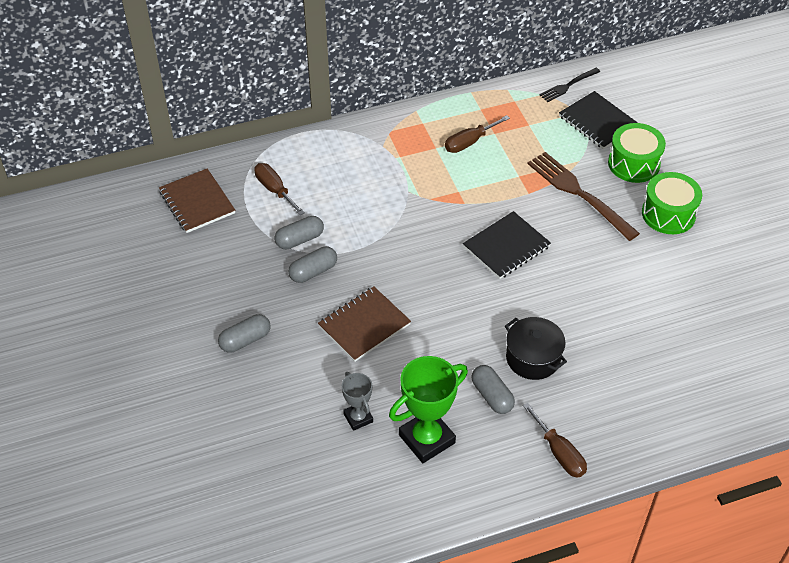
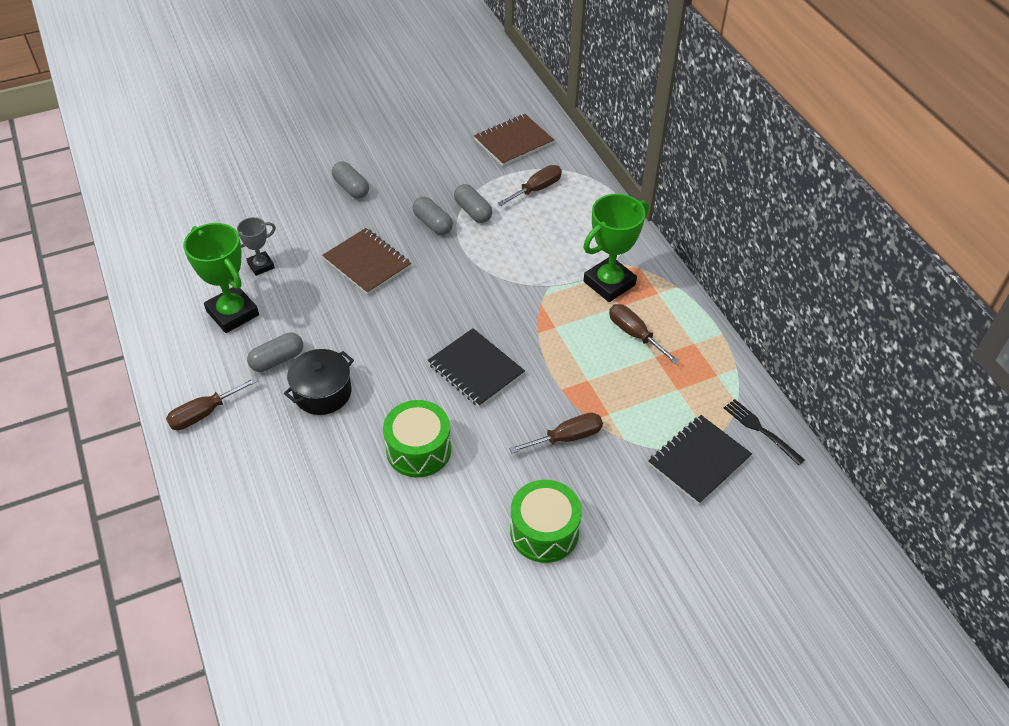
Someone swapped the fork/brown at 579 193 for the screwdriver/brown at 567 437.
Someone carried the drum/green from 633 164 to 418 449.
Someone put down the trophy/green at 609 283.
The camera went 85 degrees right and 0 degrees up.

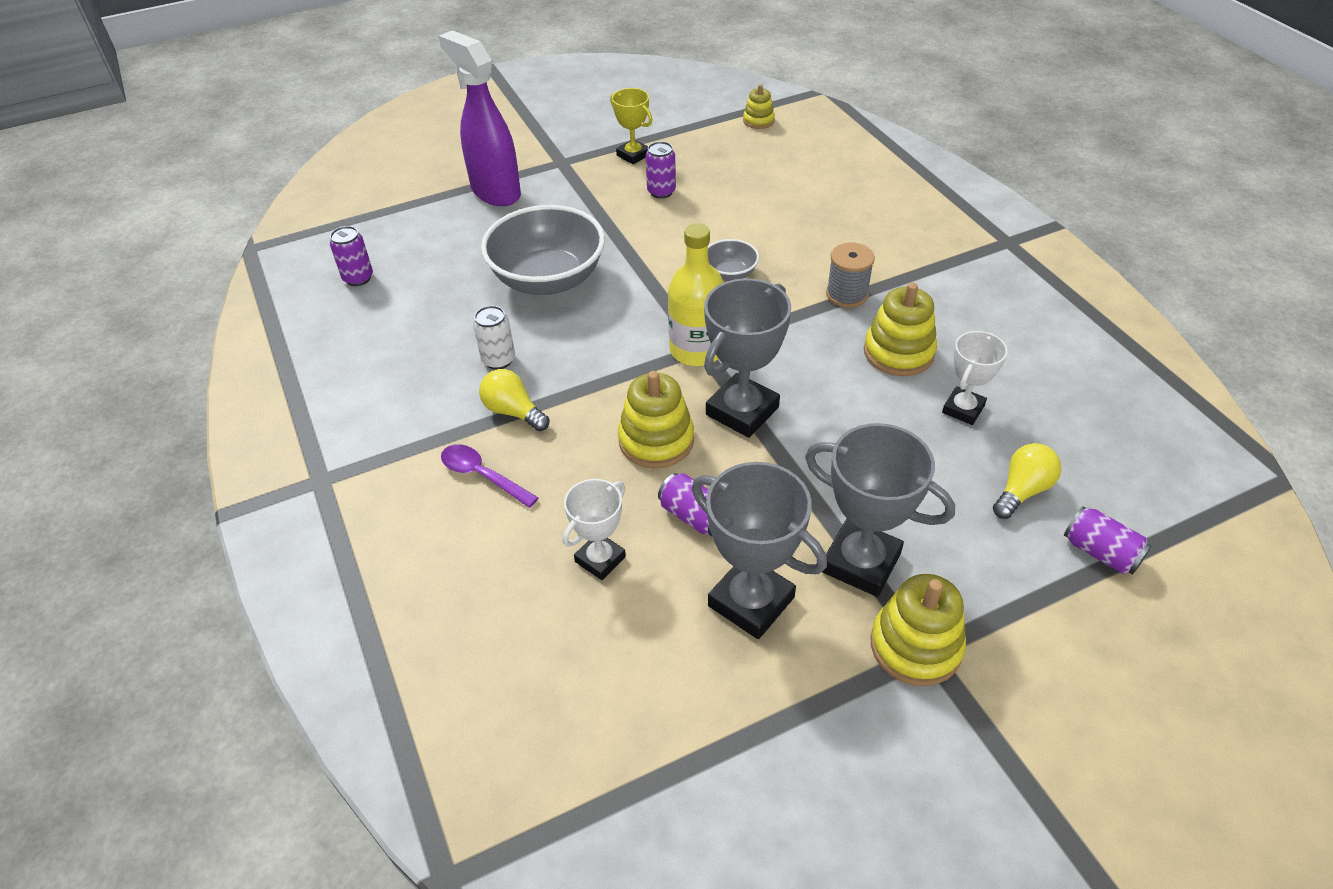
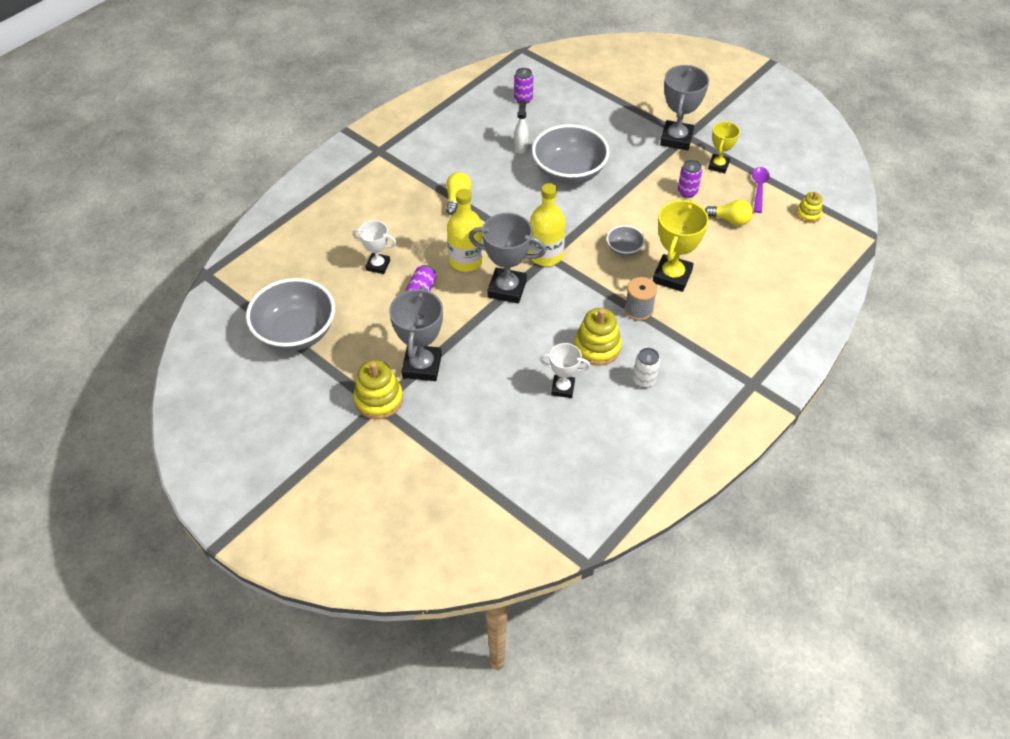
Someone took away the spray bottle/purple at 495 192.
Someone carried the spoon/purple from 482 476 to 759 188.
Someone carried the can/white from 498 360 to 644 380.
Someone swapped the stacking toy/yellow at 656 440 for the bottle/yellow at 466 260.
Someone carried the trophy/grey from 751 601 to 676 139.
Someone carried the light bulb/yellow from 1022 490 to 730 220.
Someone took away the can/purple at 1100 552.
Someone put down the bowl/grey at 296 332.
Someone put down the spray bottle/white at 521 147.
Someone put down the trophy/yellow at 672 276.
The camera went 65 degrees right and 5 degrees up.

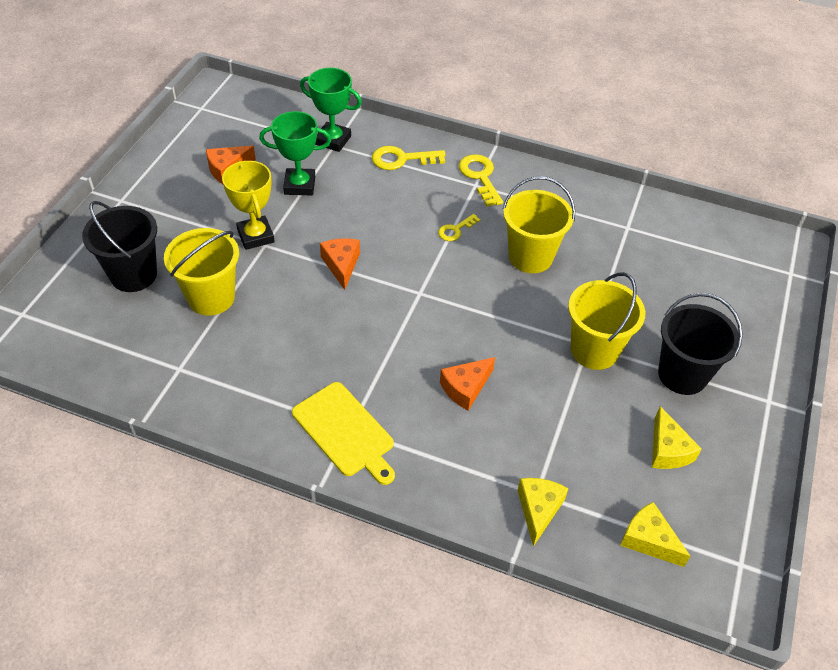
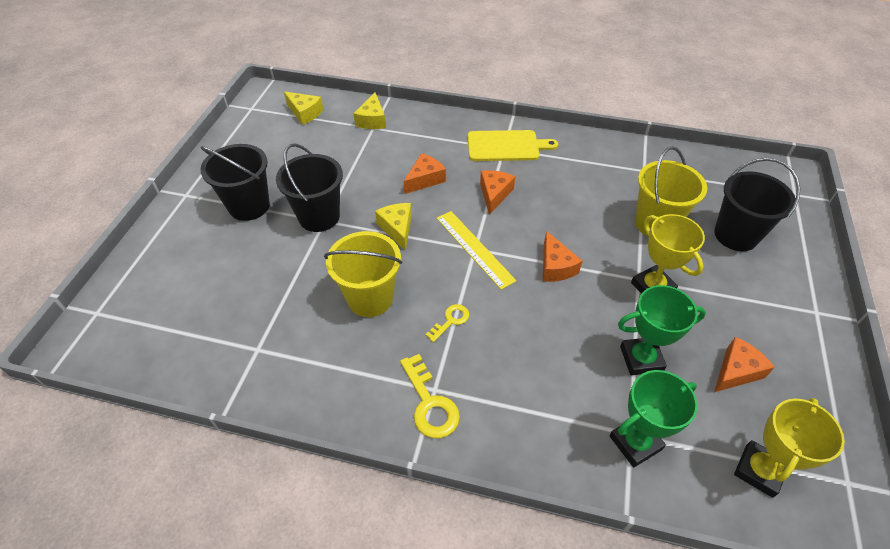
Someone rotated the cutting board/yellow at 345 431 by 135 degrees clockwise.
Someone rotated the trophy/green at 333 140 by 45 degrees counterclockwise.
Someone took away the key/yellow at 402 159.
Someone repainted the bucket/yellow at 594 350, which became the bucket/black at 319 217.
Someone carried the cheese/yellow from 667 450 to 397 228.
Someone put down the ruler/yellow at 474 248.
Someone put down the cheese/orange at 494 194.
Someone put down the trophy/yellow at 758 470.
The camera went 175 degrees right and 0 degrees up.

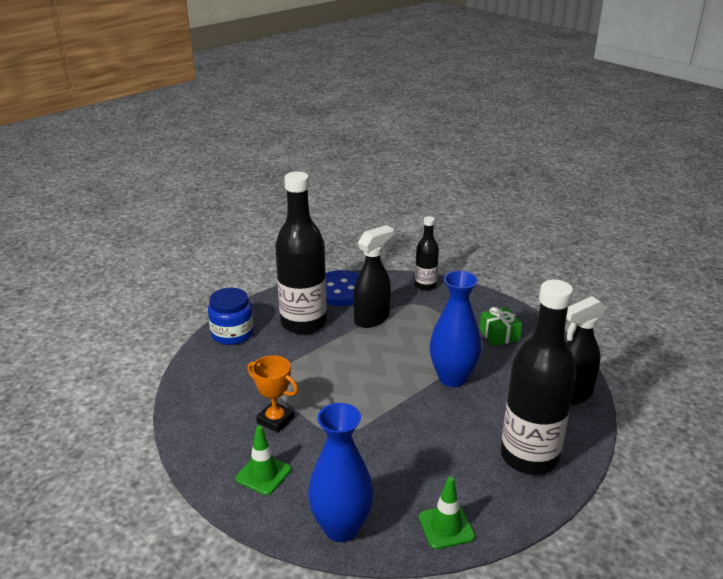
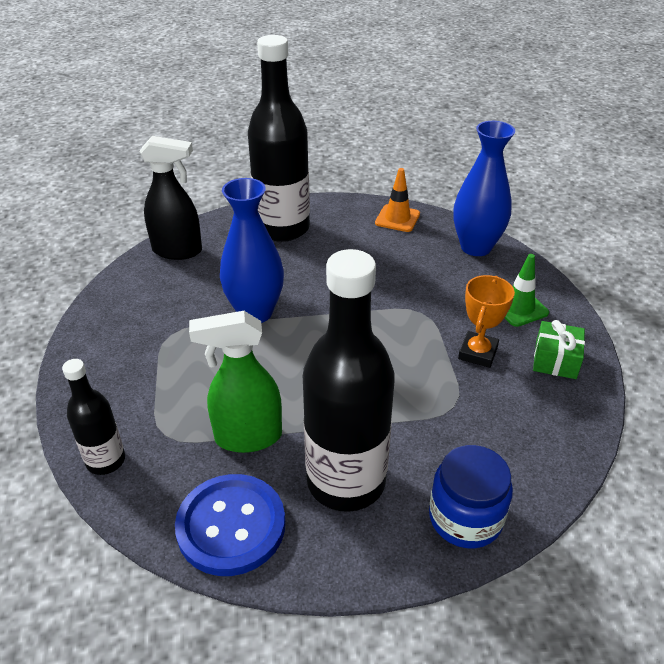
Someone rotated the trophy/orange at 275 420 by 45 degrees clockwise.
Someone repainted the spray bottle/black at 372 319, which became the spray bottle/green at 247 437.
Someone repainted the traffic cone/green at 446 527, which became the traffic cone/orange at 397 218.
Someone carried the gift/green from 499 334 to 555 360.
The camera went 145 degrees left and 10 degrees up.

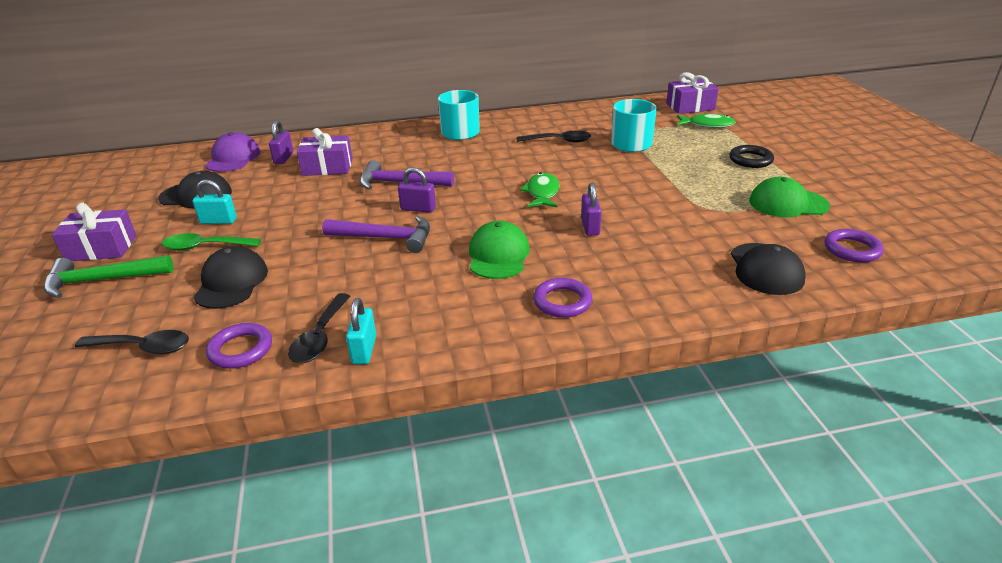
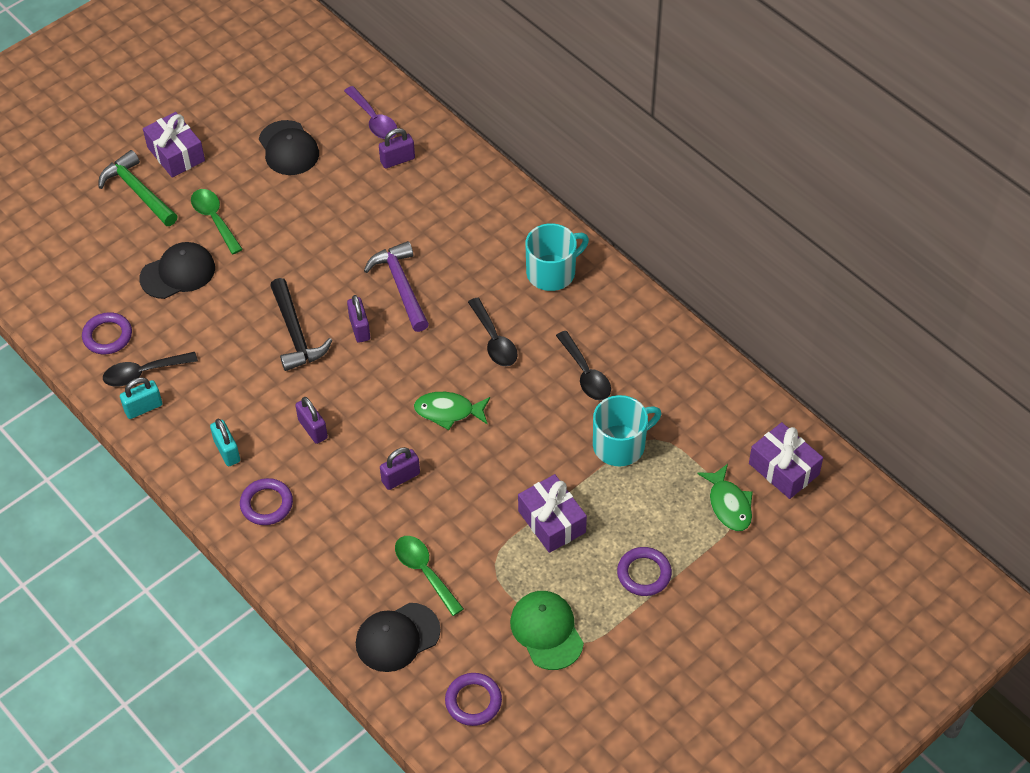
Someone carried the spoon/black from 143 347 to 494 340.
Someone carried the padlock/turquoise from 218 221 to 227 451.
Someone swapped the cap/purple at 233 158 for the spoon/purple at 374 120.
Someone carried the gift/purple from 327 167 to 552 521.
Someone repainted the hammer/purple at 385 238, which became the hammer/black at 295 333.
Someone swapped the cap/green at 498 255 for the padlock/purple at 313 429.
Someone rotated the fish/green at 542 193 by 150 degrees counterclockwise.
Someone repainted the ring/black at 750 160, which became the ring/purple at 644 574.
Someone put down the spoon/green at 424 572.
The camera went 60 degrees right and 20 degrees up.

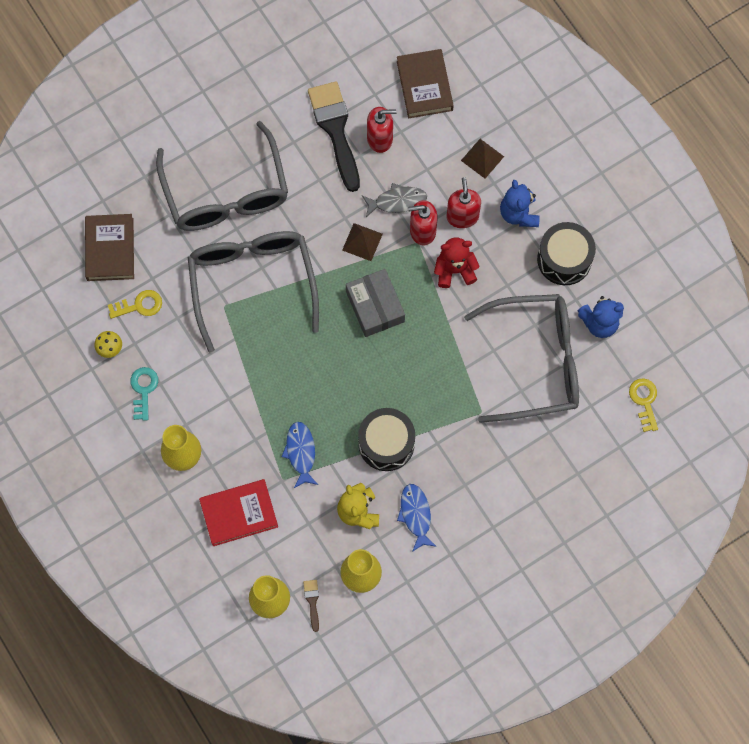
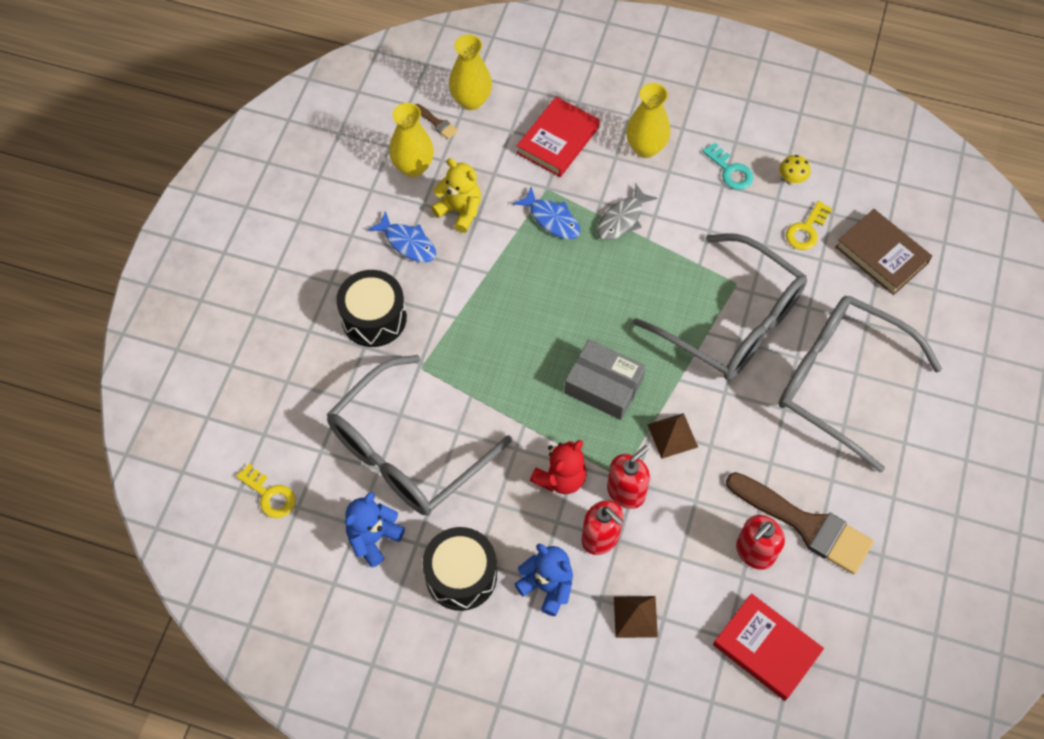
Someone repainted the brush/black at 335 130, which became the brush/brown at 805 525.
Someone carried the drum/black from 386 443 to 374 318.
Someone carried the fish/grey from 397 201 to 622 219.
Someone repainted the book/brown at 424 86, which became the book/red at 766 648.
The camera went 140 degrees right and 10 degrees down.

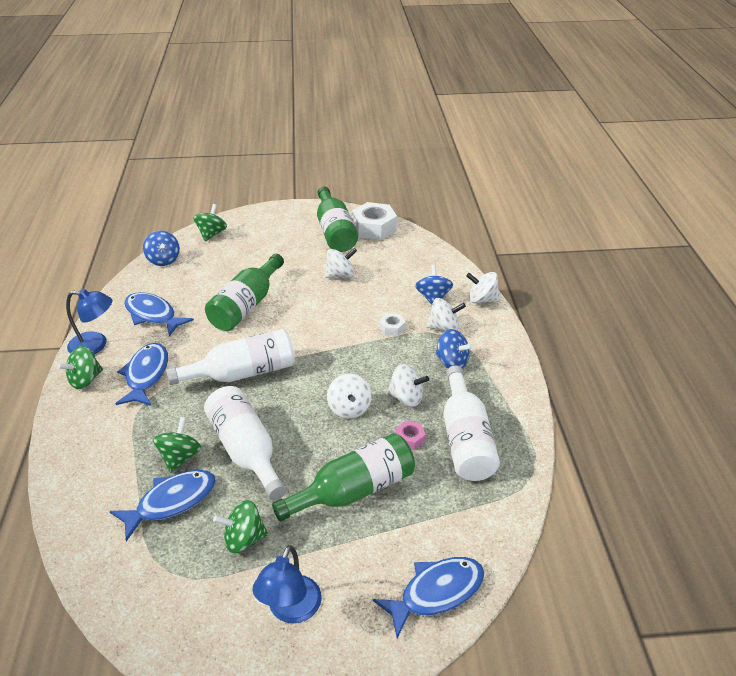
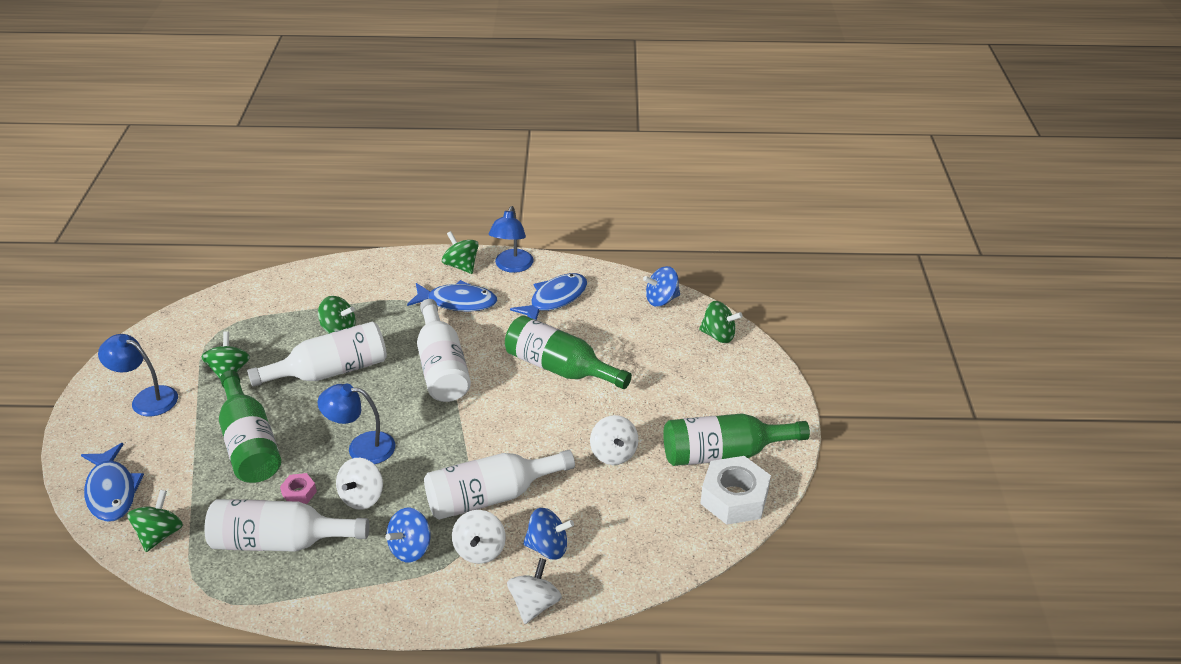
Someone took away the fish/blue at 171 502.
Someone swapped the spinning top/white at 349 408 for the lamp/blue at 361 447.
Someone swapped the nut/white at 392 328 for the bottle/white at 491 496.
Someone put down the spinning top/green at 160 534.
The camera went 95 degrees right and 0 degrees up.

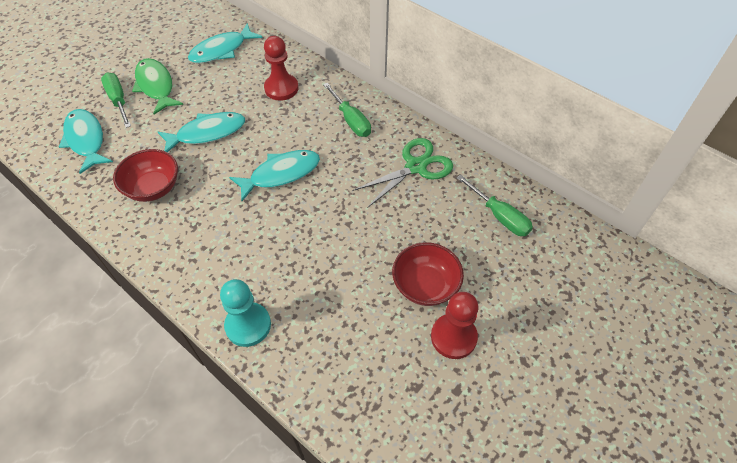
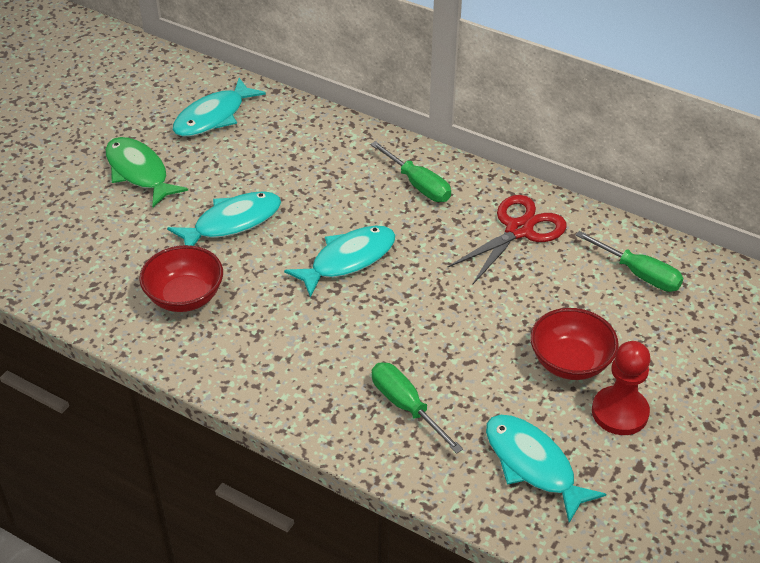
Someone carried the fish/turquoise from 86 140 to 533 465.
Someone carried the screwdriver/green from 118 100 to 405 405.
Someone took away the pawn/turquoise at 248 325.
Someone took away the pawn/red at 281 88.
Someone repainted the scissors/green at 416 167, which became the scissors/red at 519 230.
The camera went 10 degrees left and 10 degrees down.

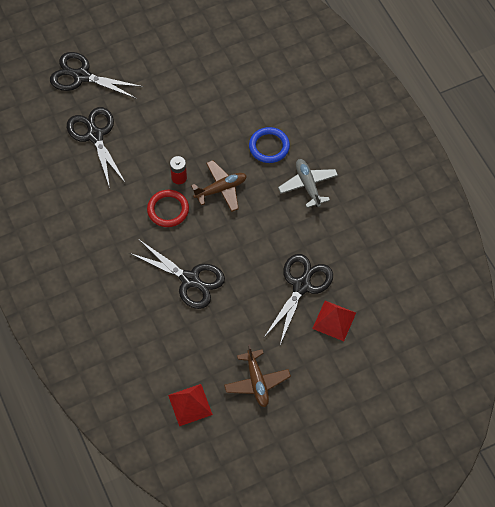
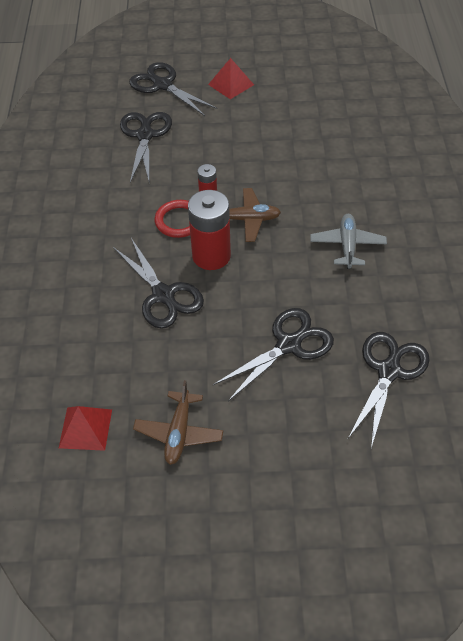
Someone took away the ring/blue at 269 146.
Someone carried the pyramid/red from 334 320 to 231 84.
Someone put down the battery/red at 211 256.
Someone put down the scissors/black at 389 371.
The camera went 25 degrees right and 10 degrees down.

